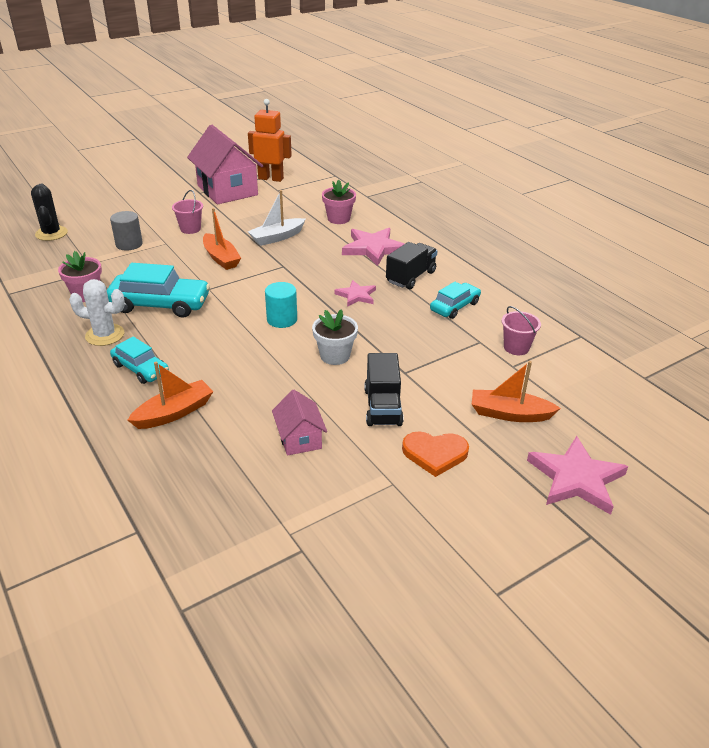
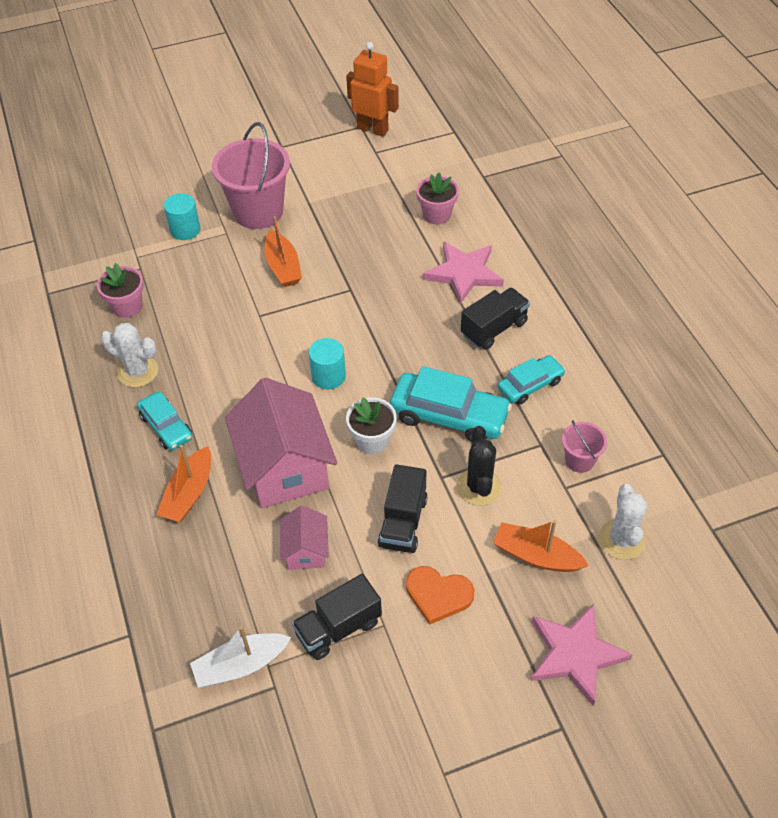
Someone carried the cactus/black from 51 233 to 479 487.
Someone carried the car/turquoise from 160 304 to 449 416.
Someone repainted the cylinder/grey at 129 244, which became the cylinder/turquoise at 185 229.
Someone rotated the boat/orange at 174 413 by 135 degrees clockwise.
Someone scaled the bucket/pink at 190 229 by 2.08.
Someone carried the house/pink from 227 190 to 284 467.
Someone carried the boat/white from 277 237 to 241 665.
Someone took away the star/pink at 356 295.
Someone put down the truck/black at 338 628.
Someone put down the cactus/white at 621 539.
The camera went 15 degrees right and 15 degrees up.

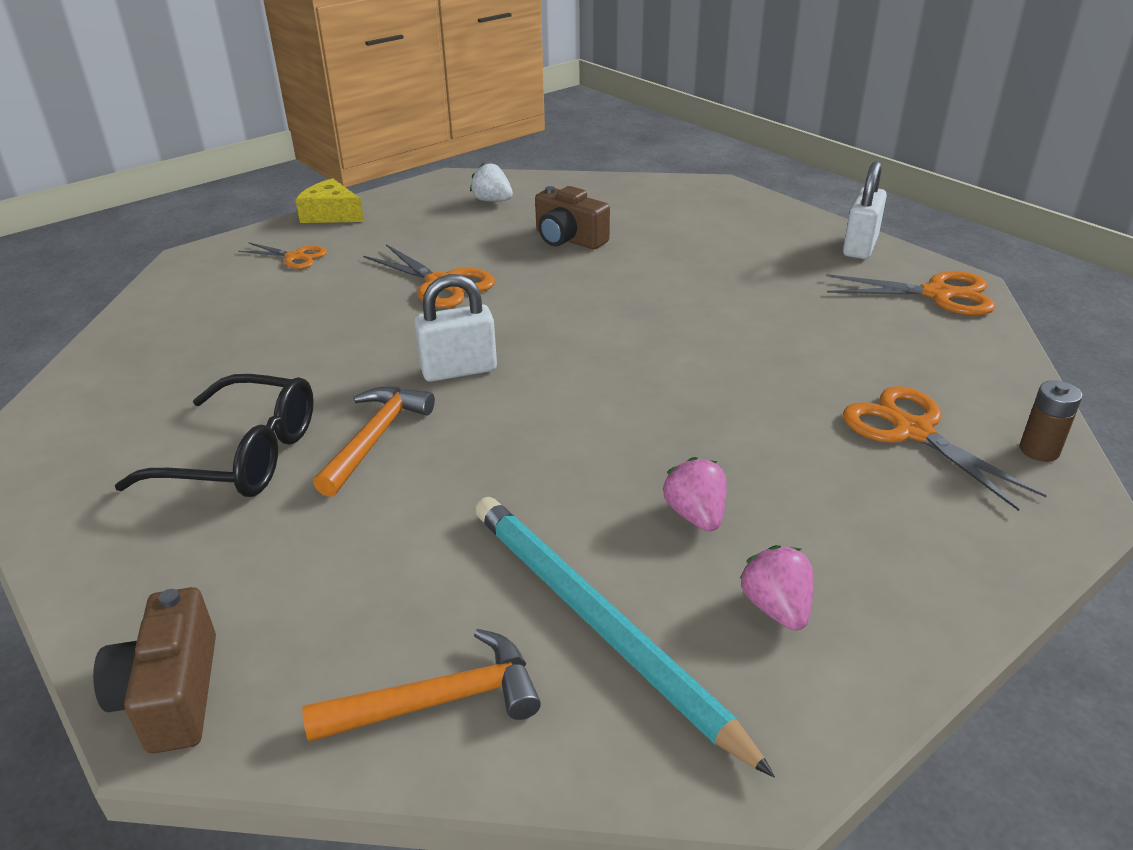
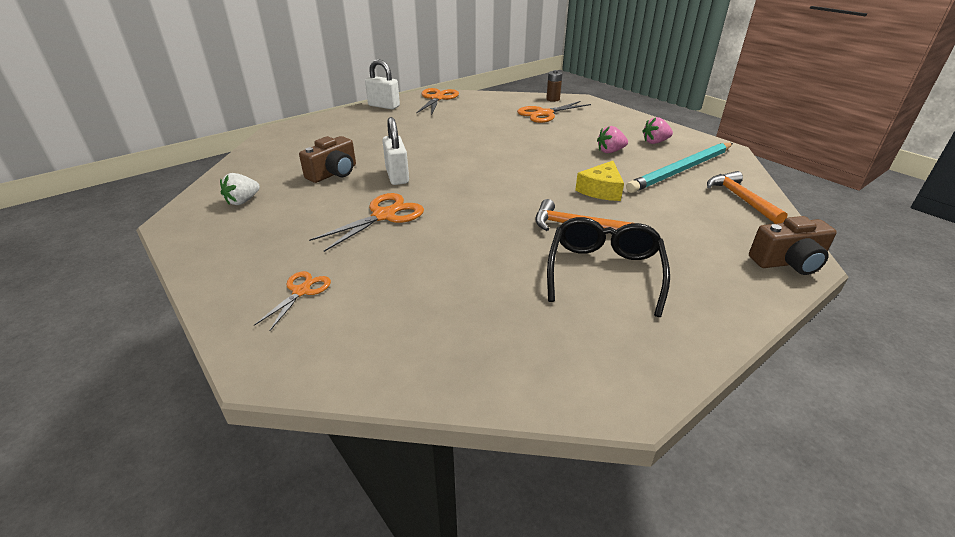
Someone carried the cheese/yellow from 331 214 to 601 190.
Someone carried the padlock/white from 459 370 to 397 176.
The camera went 90 degrees left and 0 degrees up.

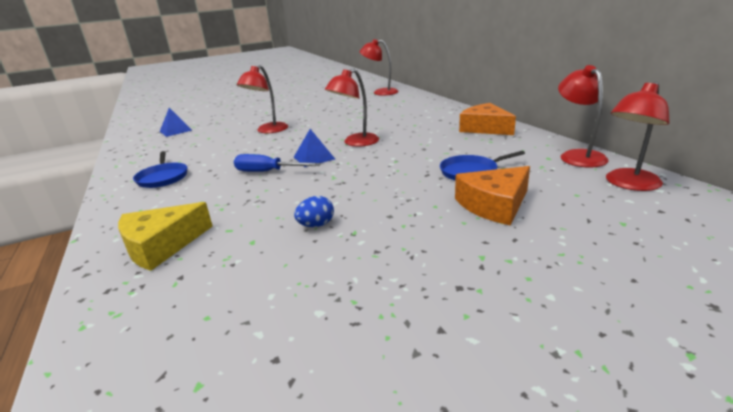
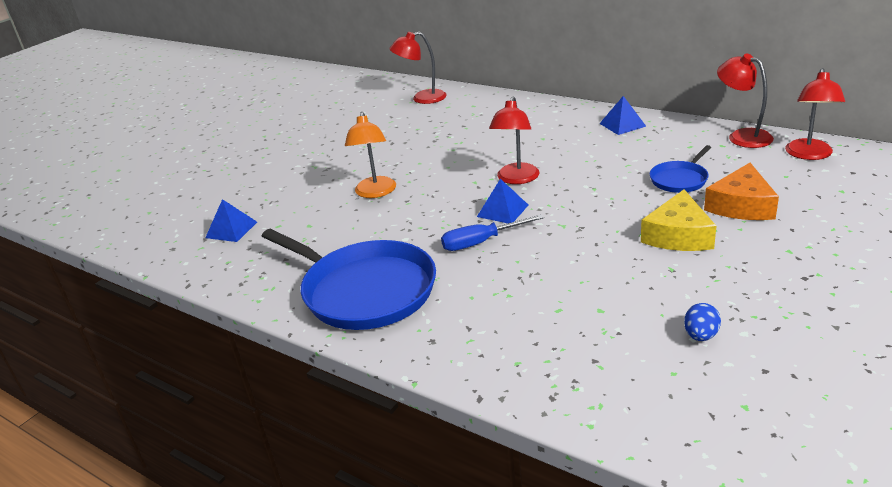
Someone carried the cheese/yellow from 162 245 to 678 235.
Someone scaled the pan/blue at 163 177 by 2.06.
Someone repainted the lamp/red at 268 131, which became the lamp/orange at 375 192.
Someone carried the egg/blue from 316 225 to 700 336.
Someone swapped the cheese/orange at 485 128 for the pyramid/blue at 622 125.
The camera went 30 degrees left and 5 degrees up.

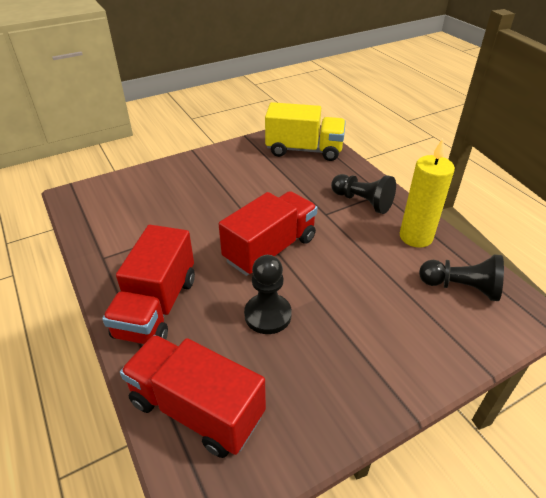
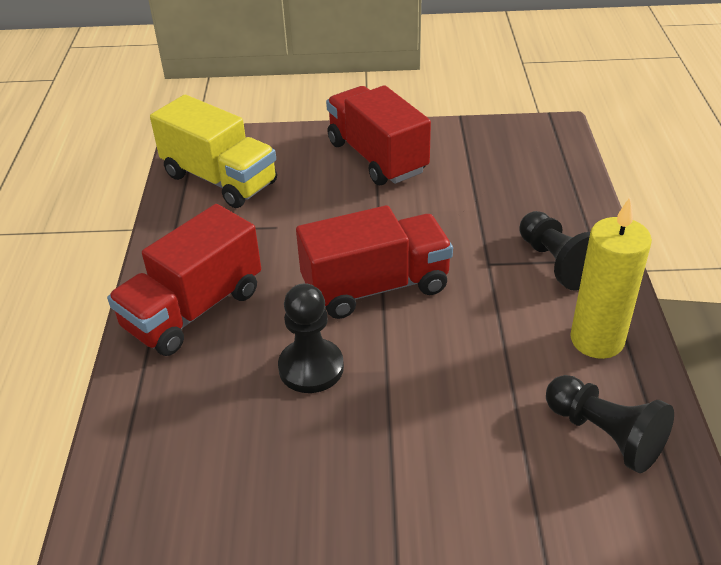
Someone carried the truck/red from 197 409 to 377 157.
Someone carried the truck/yellow from 304 150 to 220 179.
The camera went 30 degrees right and 0 degrees up.

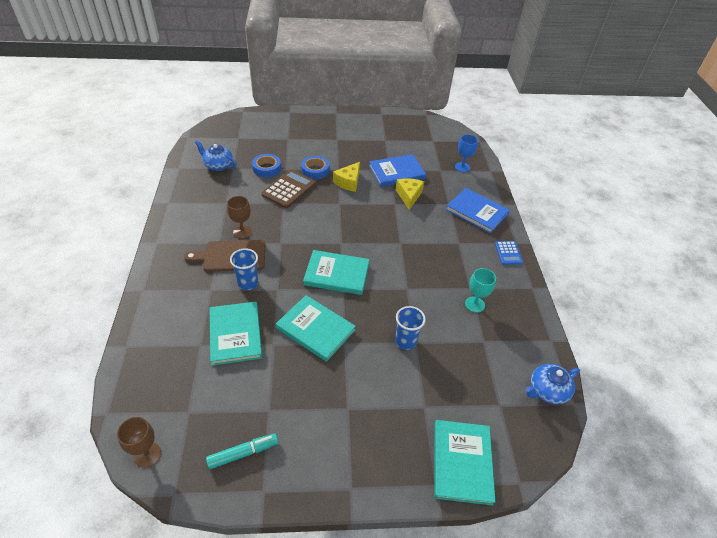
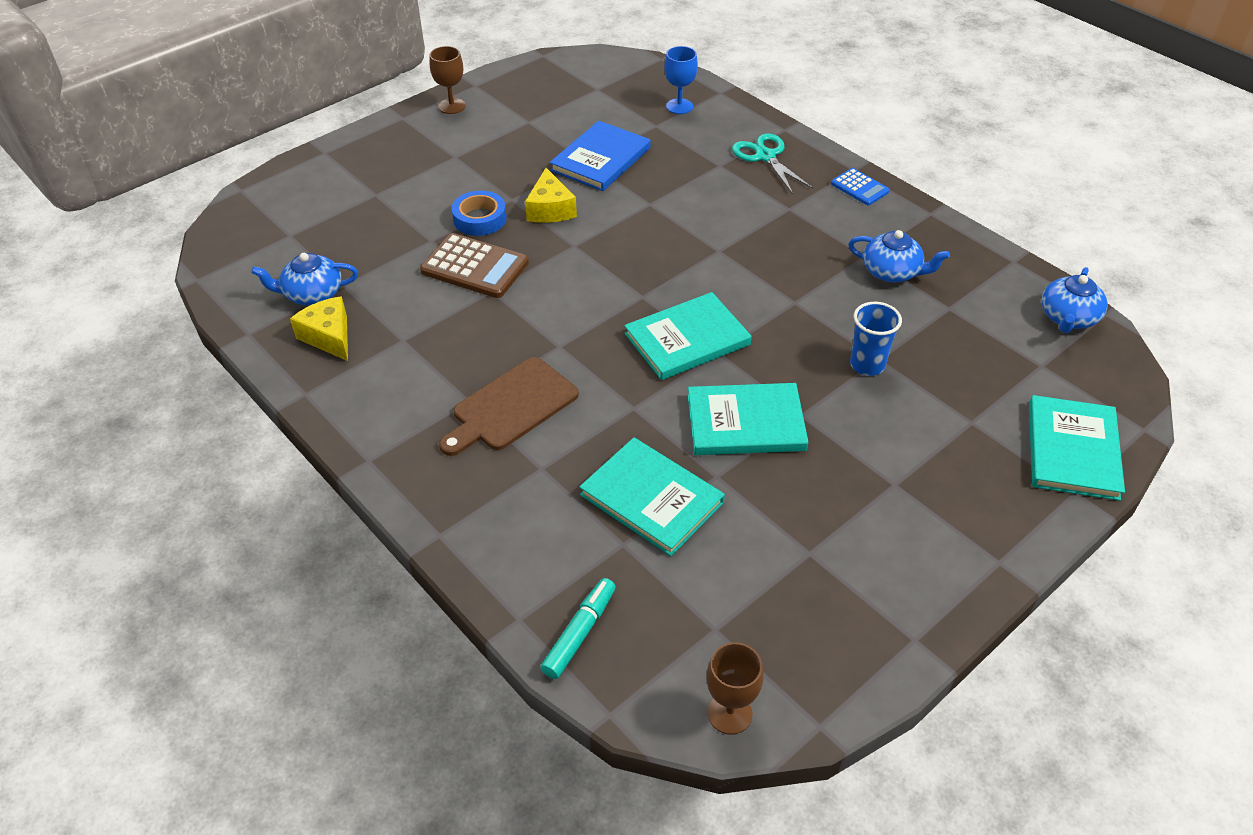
Someone carried the marker/turquoise from 243 453 to 580 633.
Someone carried the goblet/brown from 242 232 to 452 106.
Someone took away the cup/blue at 248 283.
Someone took away the tape/blue at 267 168.
Someone rotated the calculator/brown at 289 189 by 120 degrees clockwise.
Someone carried the cheese/yellow from 409 196 to 329 337.
Someone rotated the book/turquoise at 462 462 by 45 degrees clockwise.
Someone swapped the book/blue at 477 212 for the scissors/turquoise at 765 156.
Someone swapped the goblet/turquoise at 474 304 for the teapot/blue at 892 272.
The camera went 35 degrees left and 0 degrees up.

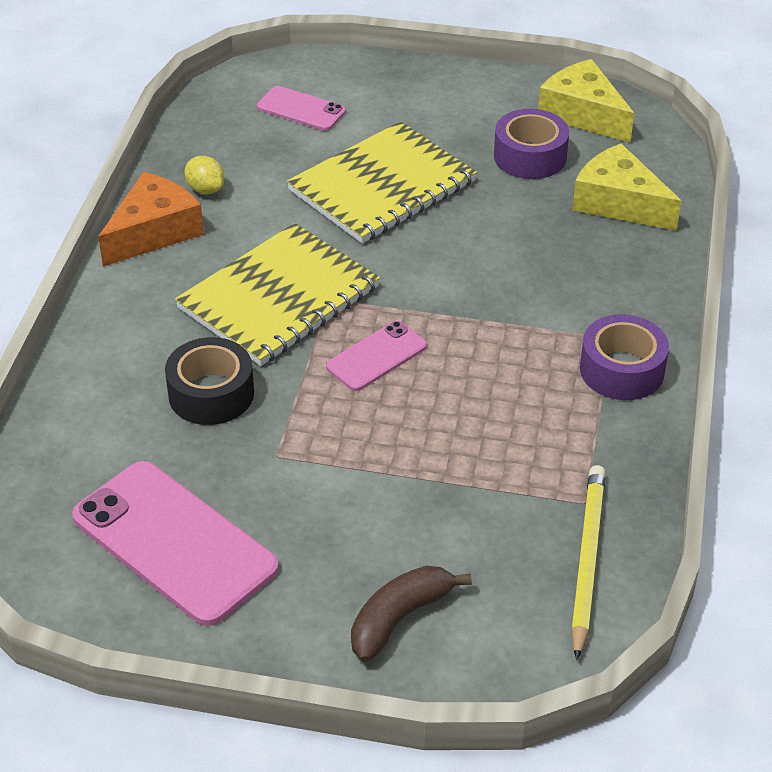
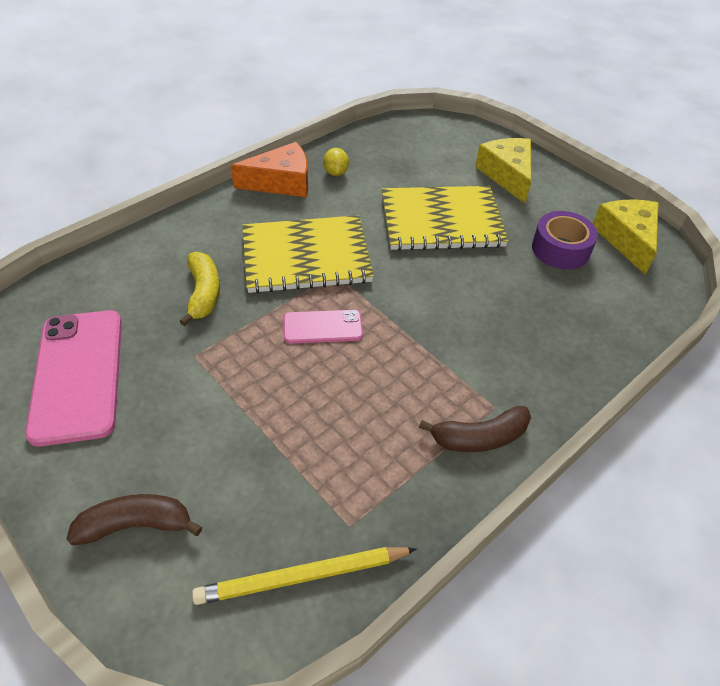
Someone swapped the tape/black at 211 394 for the banana/yellow at 203 293.
Someone took away the phone/pink at 301 109.
Someone rotated the pencil/yellow at 587 561 by 150 degrees counterclockwise.
Someone carried the cheese/yellow from 619 203 to 507 175.
Someone swapped the tape/purple at 621 370 for the banana/brown at 479 438.
The camera went 35 degrees right and 5 degrees up.

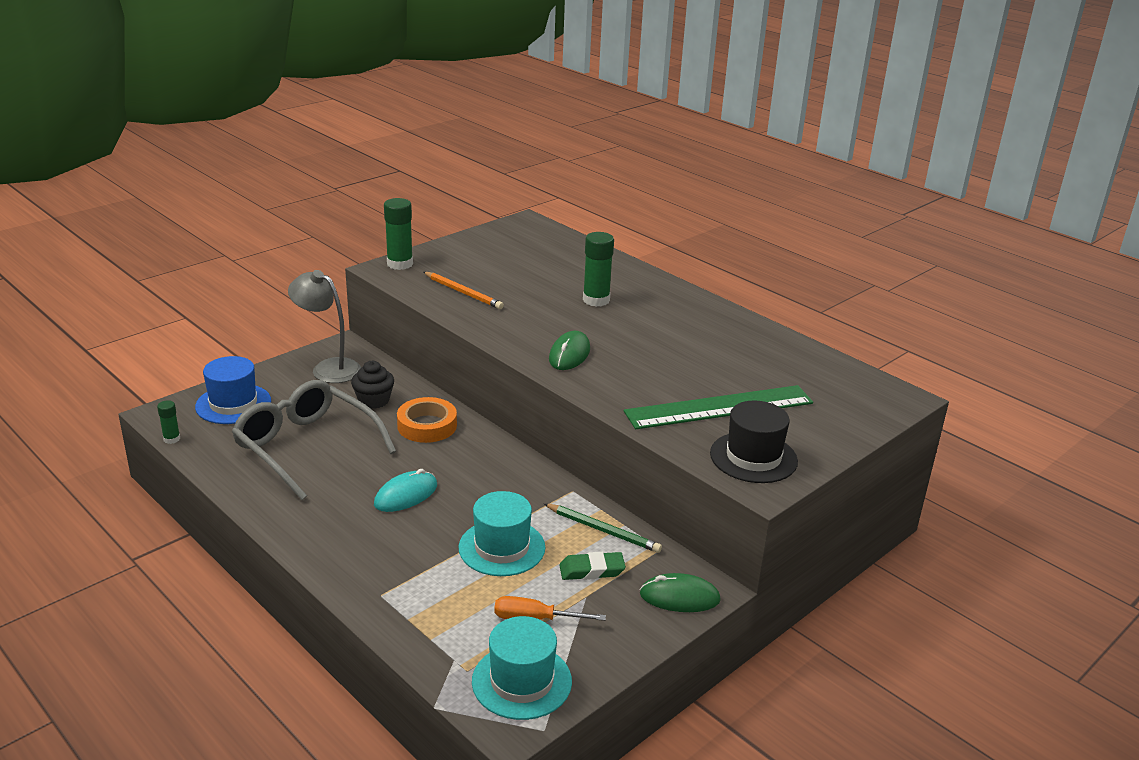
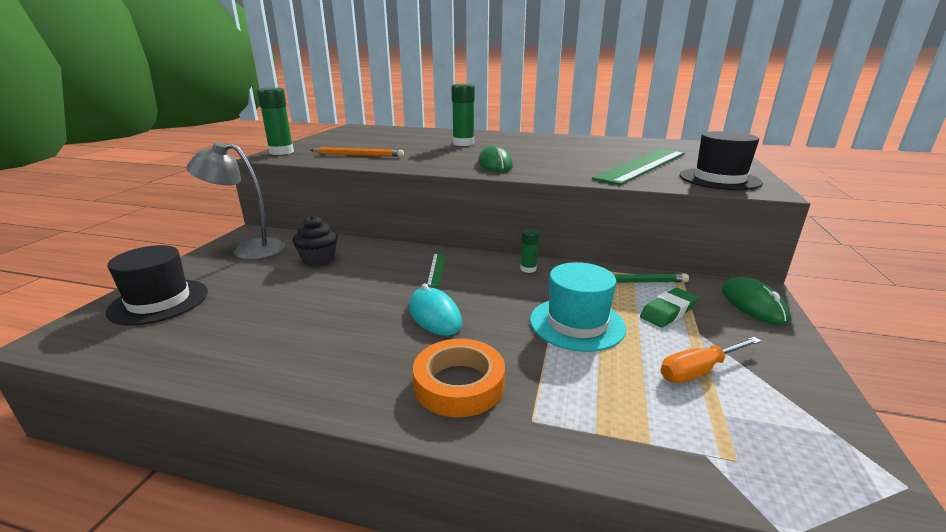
Someone carried the glue stick/green from 171 439 to 528 269.
Someone repainted the hat/blue at 233 404, which became the hat/black at 159 301.
Someone took away the glasses/grey at 306 447.
Someone rotated the mouse/turquoise at 406 495 by 45 degrees counterclockwise.
Someone carried the tape/orange from 427 425 to 459 384.
Someone took away the hat/turquoise at 521 681.
Someone rotated the mouse/green at 679 597 by 75 degrees counterclockwise.
Someone put down the ruler/green at 436 269.
The camera went 30 degrees left and 5 degrees down.

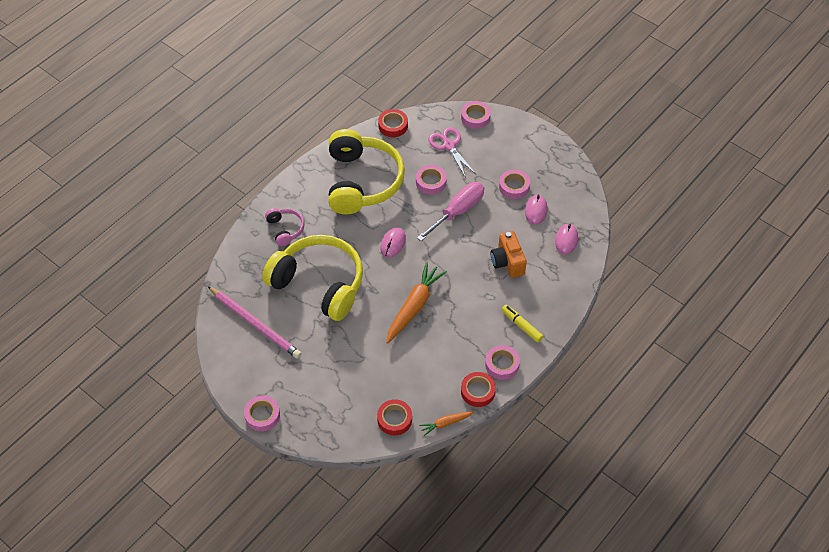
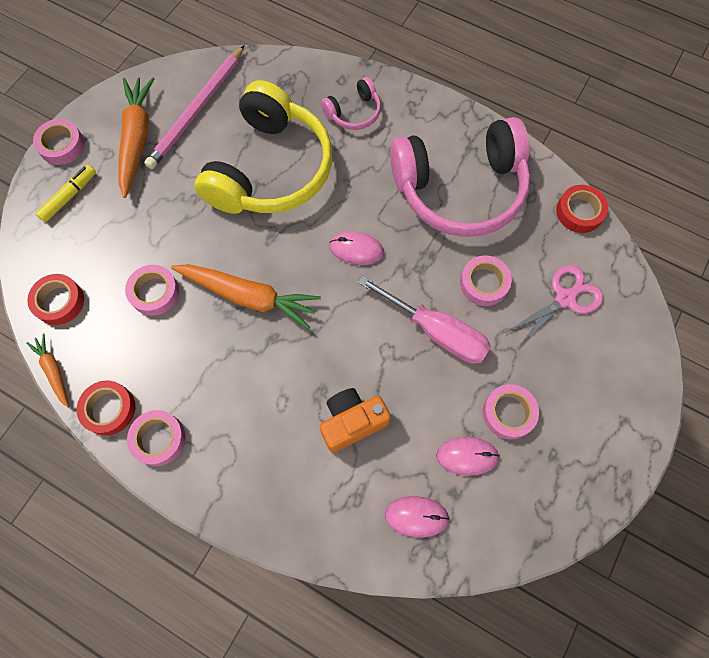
Someone repainted the headphones/yellow at 362 181, which became the headphones/pink at 460 189.
Someone carried the tape/pink from 475 117 to 154 292.
Someone carried the marker/yellow from 521 326 to 69 197.
Someone put down the carrot/orange at 137 139.
The camera went 80 degrees right and 15 degrees up.

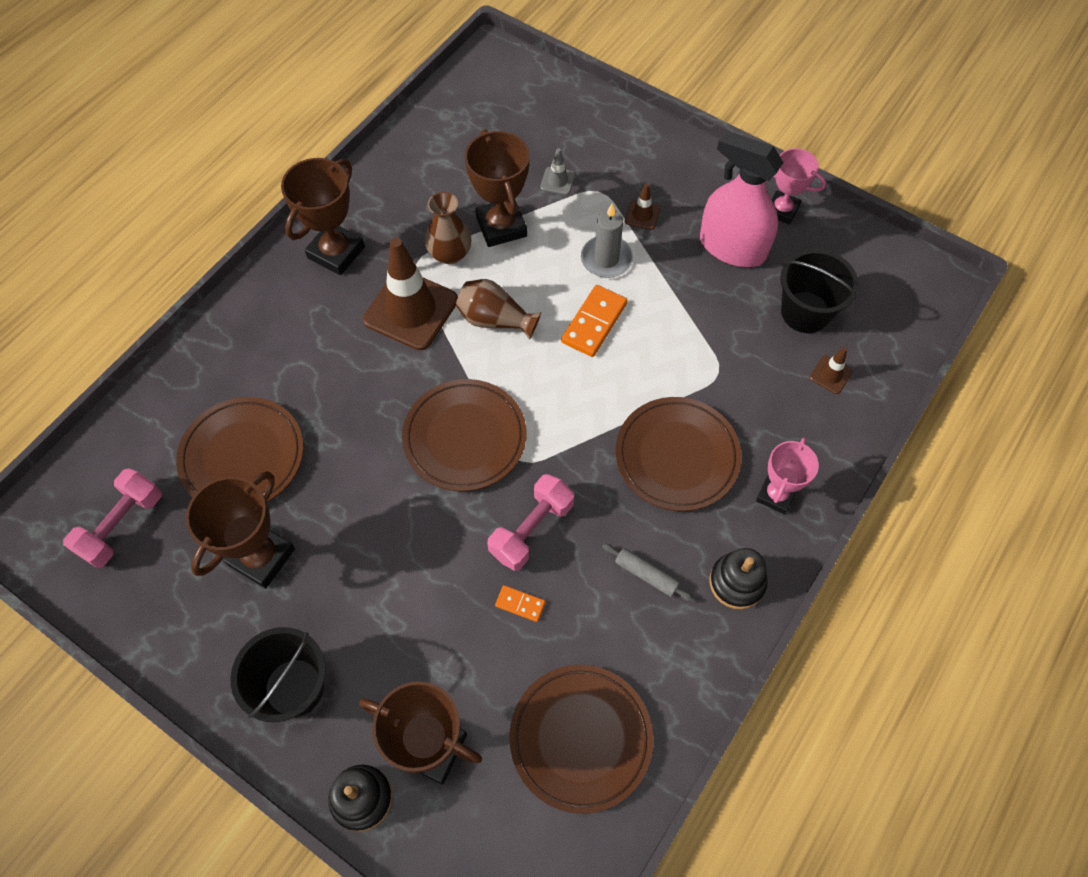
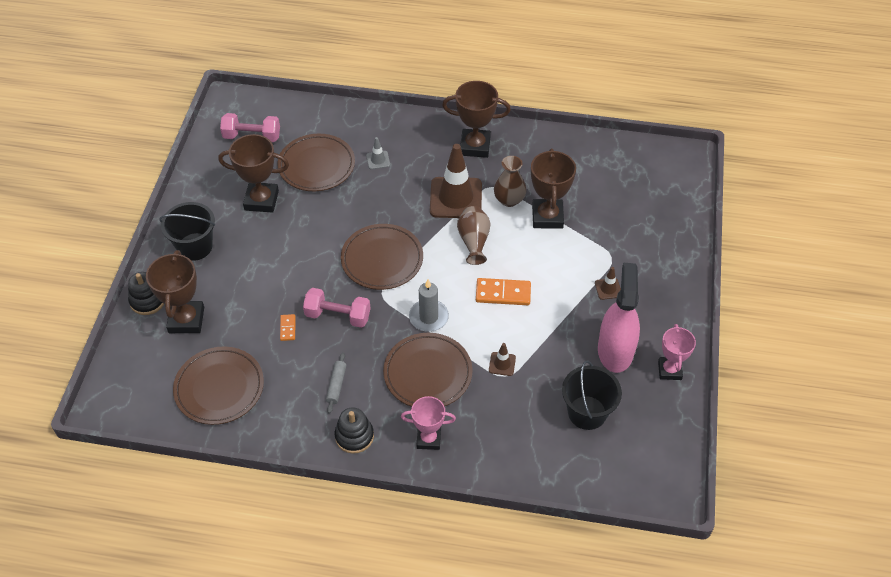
Someone rotated the trophy/brown at 501 226 by 45 degrees counterclockwise.
Someone carried the traffic cone/grey from 557 181 to 378 160.
Someone carried the candle/grey from 606 259 to 428 317.
Someone carried the traffic cone/brown from 830 375 to 502 364.
The camera went 65 degrees right and 10 degrees down.

